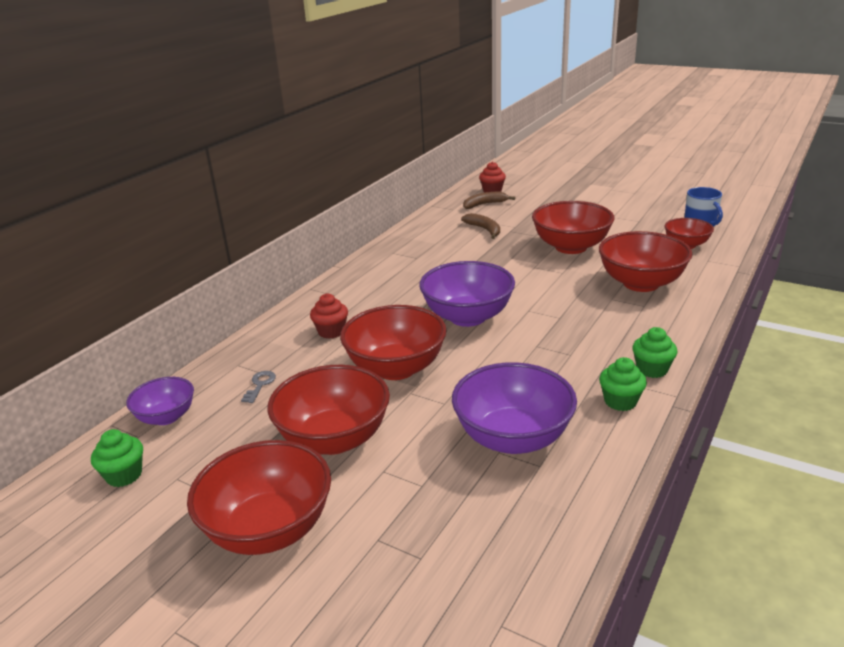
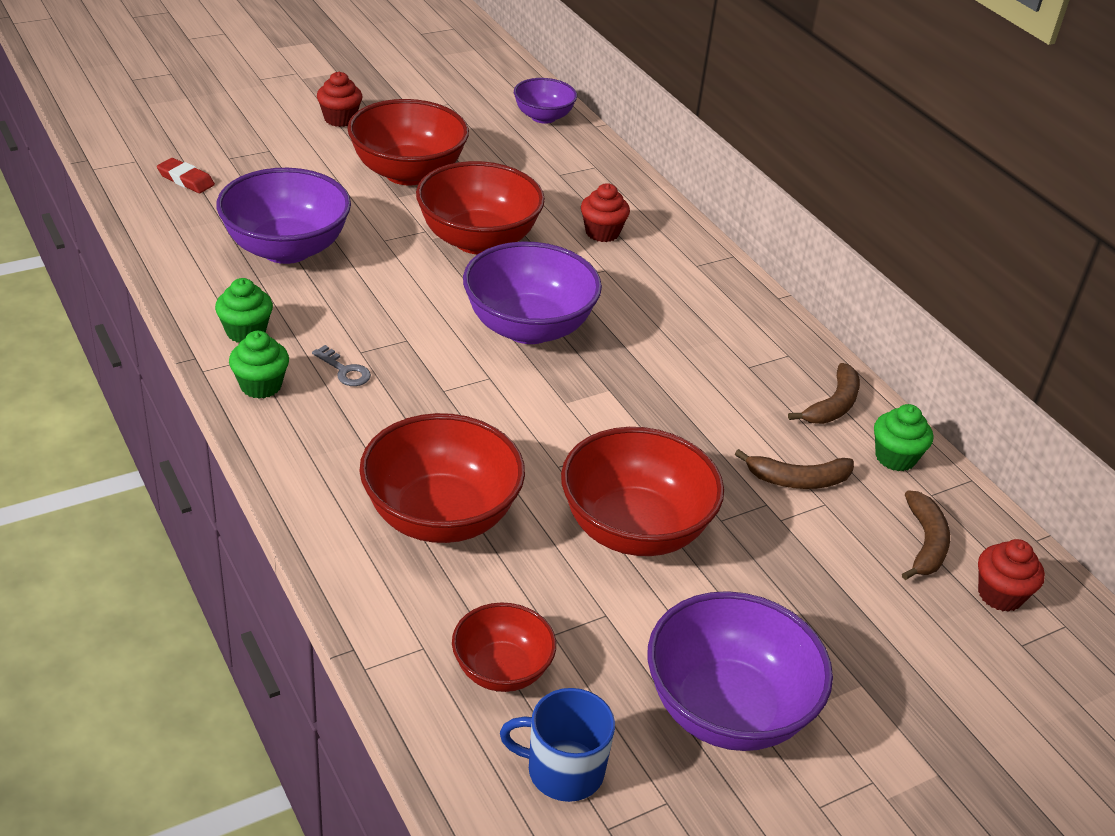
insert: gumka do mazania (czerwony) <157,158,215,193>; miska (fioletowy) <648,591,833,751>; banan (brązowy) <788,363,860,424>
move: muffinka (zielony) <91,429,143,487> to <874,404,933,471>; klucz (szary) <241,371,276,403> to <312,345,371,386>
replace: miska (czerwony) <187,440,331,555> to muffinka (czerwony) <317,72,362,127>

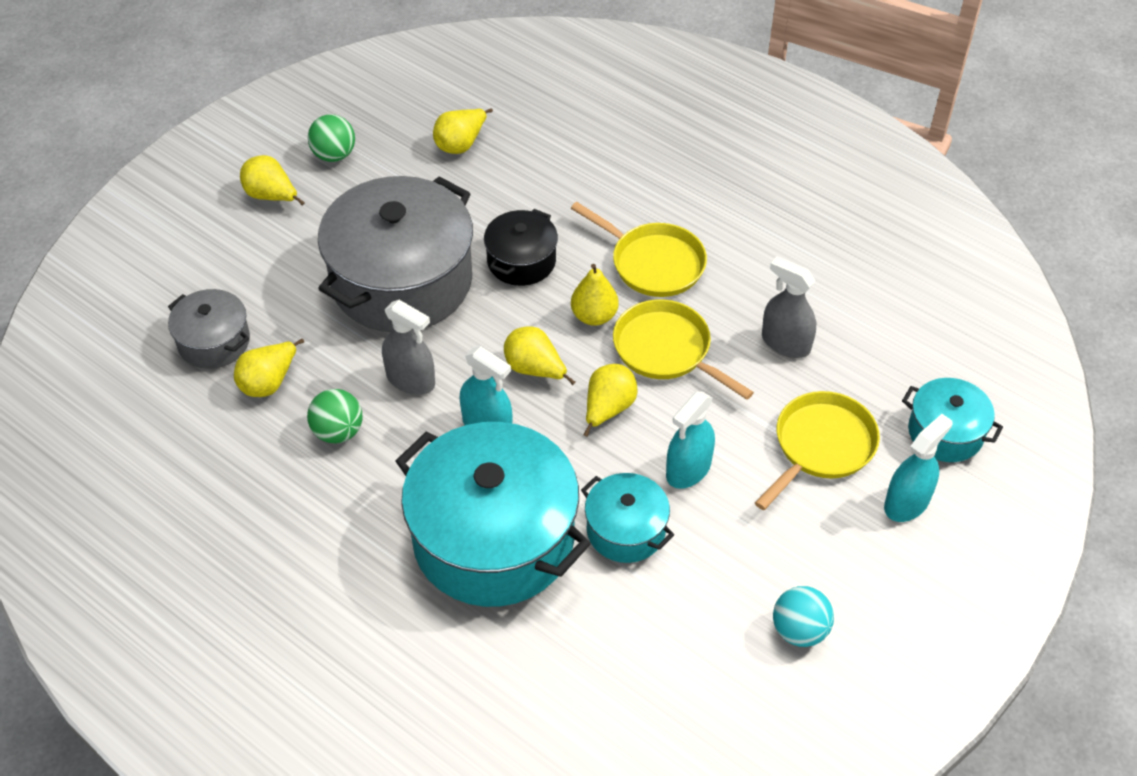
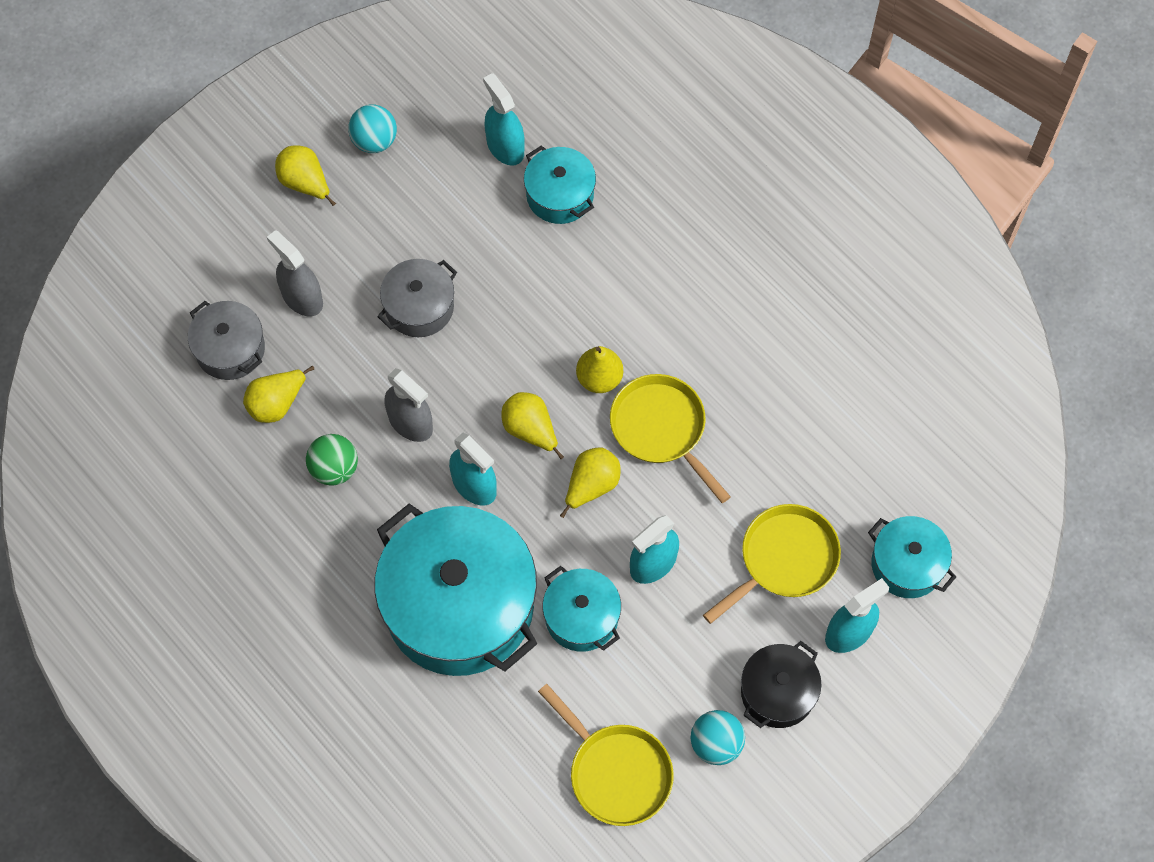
insert: garnek (turkusowy) <524,145,596,224>
move: garnek (czarny) <484,209,558,286> to <741,641,822,728>; patelnia (żółty) <571,202,707,297> to <538,684,674,826>; spryskiwacz (szary) <762,257,816,358> to <267,230,323,316>
replace: gruszka (żółty) <433,108,493,154> to spryskiwacz (turkusowy) <483,73,525,166>
recolor: piłka (zielony) <308,114,355,162> to piłka (turkusowy) <348,105,397,153>
resize: garnek (szary) <318,176,473,332> = <377,259,457,337> x0.49

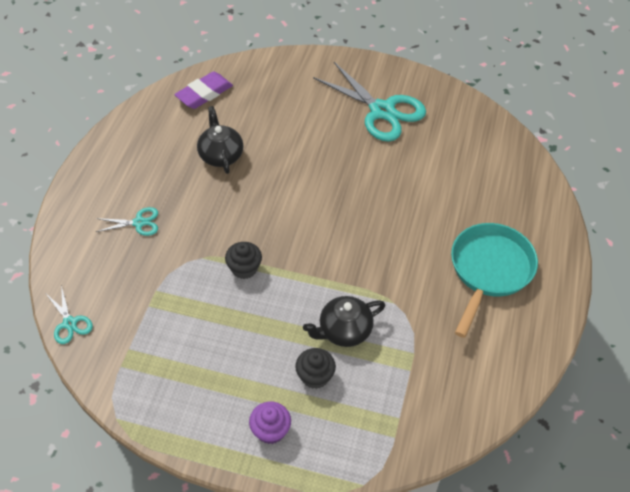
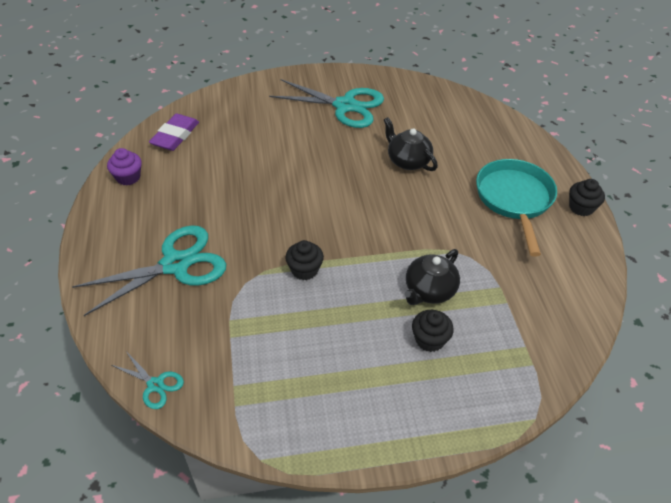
insert: muffinka (czarny) <569,179,605,216>
move: imbryk (czarny) <197,106,244,174> to <384,117,438,171>; muffinka (fioletowy) <249,402,291,444> to <107,148,142,186>
resize: nożyczki (turkusowy) <96,207,158,236> = <72,225,226,316> x2.14

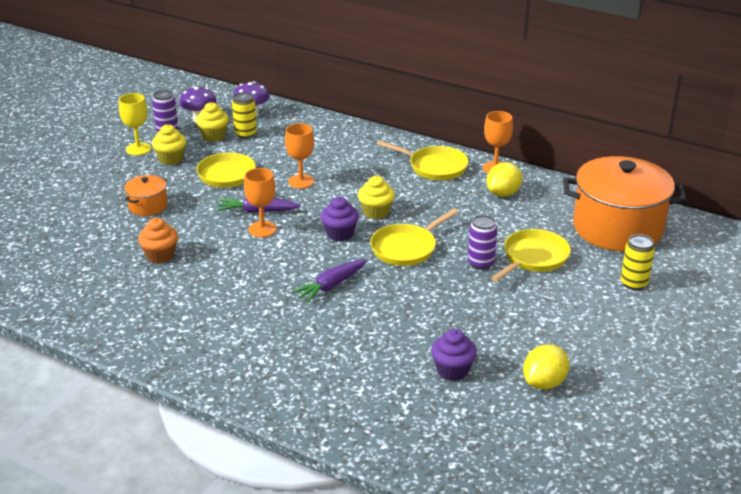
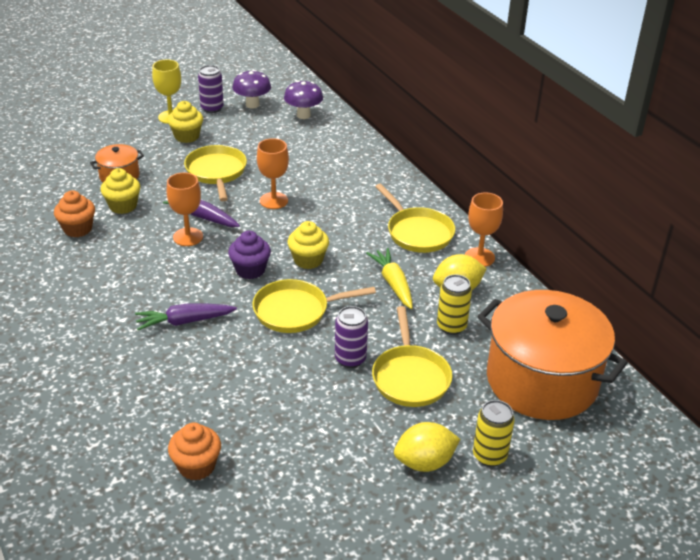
insert: marchewka (żółty) <366,248,413,309>
move: muffinka (żółty) <196,102,229,142> to <101,168,140,214>; puszka (żółty) <232,92,257,139> to <437,275,472,335>; cytryna (żółty) <523,344,569,390> to <394,422,460,472>
recolor: muffinka (fioletowy) <431,329,477,381> to muffinka (pomarańczowy) <168,423,221,481>
rotate: patelnia (żółty) <491,229,571,282> = <372,306,452,407> 105 degrees clockwise

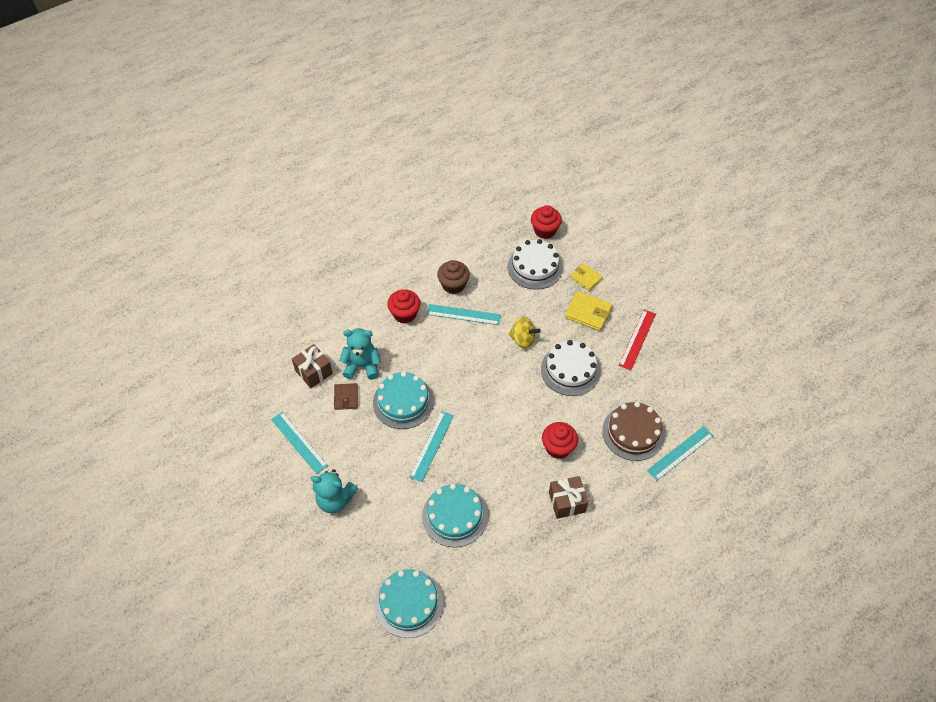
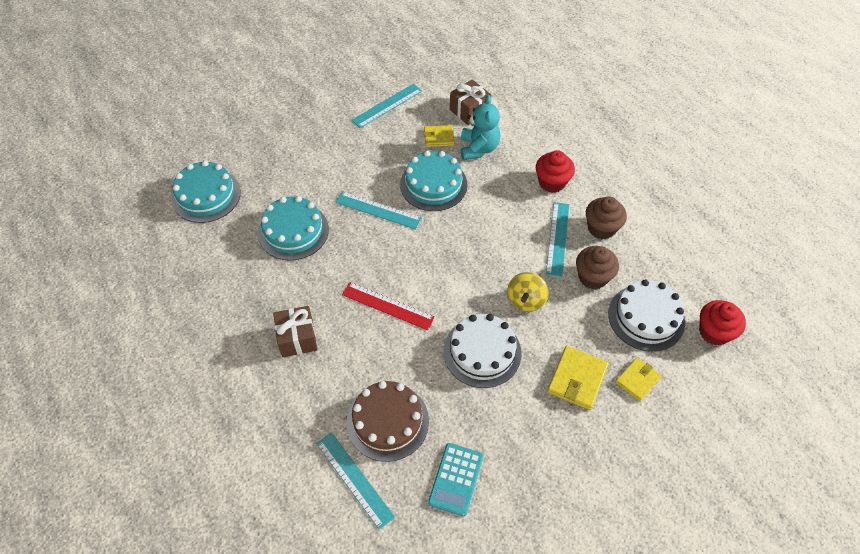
delete: miś (turkusowy) <311,469,358,513>; muffinka (czerwony) <542,422,578,459>
insert: kalkulator (turkusowy) <428,443,483,516>; muffinka (brązowy) <576,246,619,289>
move: linijka (czerwony) <619,310,656,370> to <342,282,435,330>
recolor: portfel (brązowy) <334,383,358,410> to portfel (żółty) <424,125,455,147>

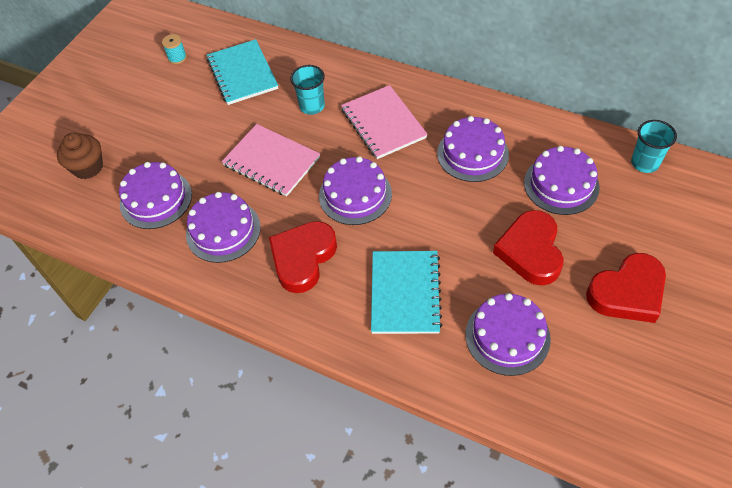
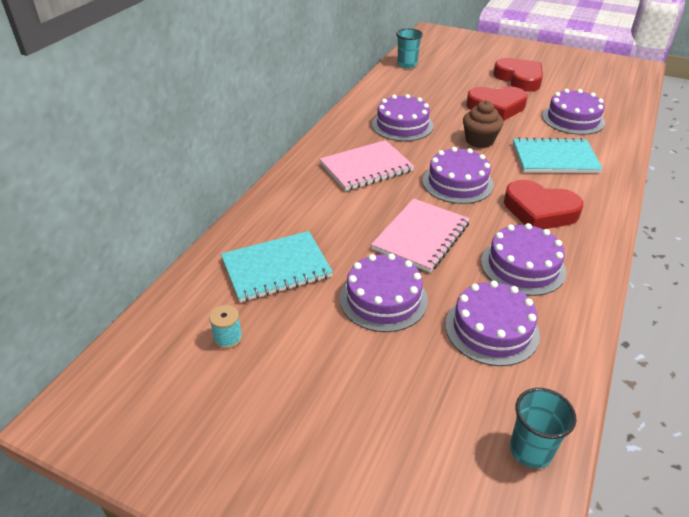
move: muffinka (brązowy) <57,133,103,179> to <463,100,503,148>; szklanka (turkusowy) <290,65,325,115> to <510,388,576,469>; tort (fioletowy) <524,146,600,215> to <340,253,428,332>

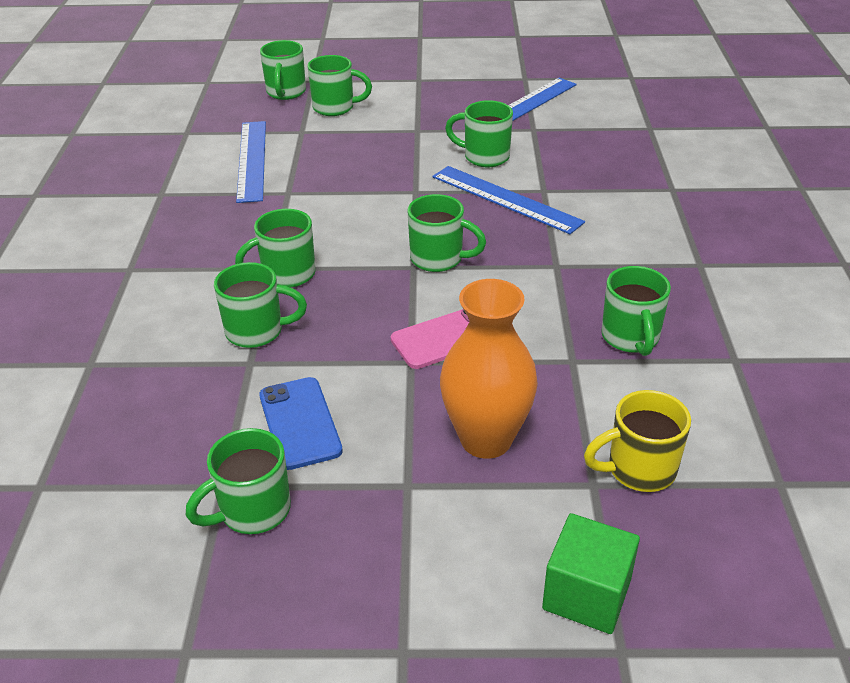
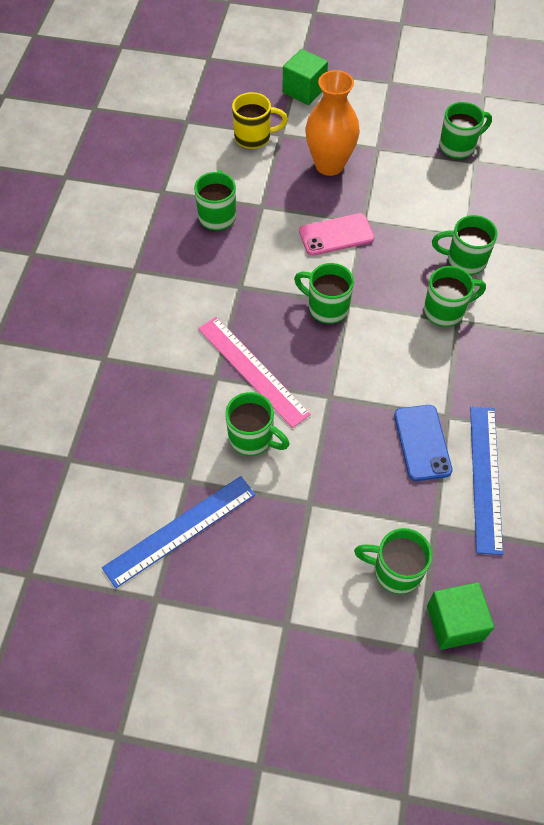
move: telefon (niebieski) <259,377,343,470> to <394,405,453,481>
replace: kubek (zielony) <260,40,306,100> to sześcian (zielony) <427,582,494,650>
recolor: linijka (niebieski) <432,166,585,234> to linijka (różowy) <198,317,311,428>

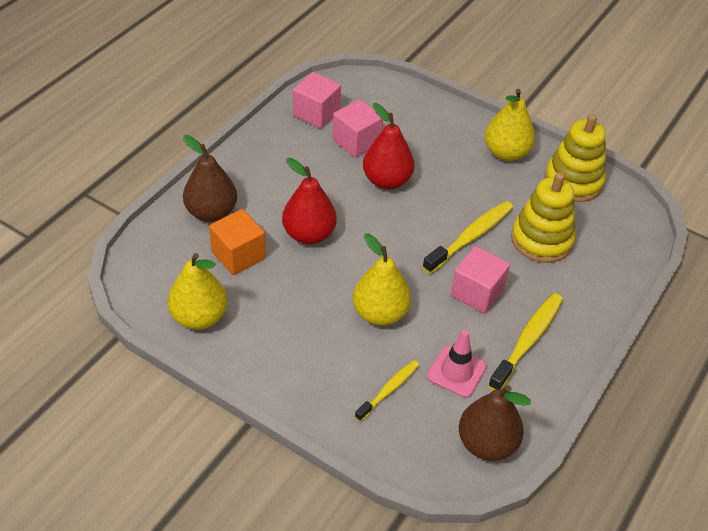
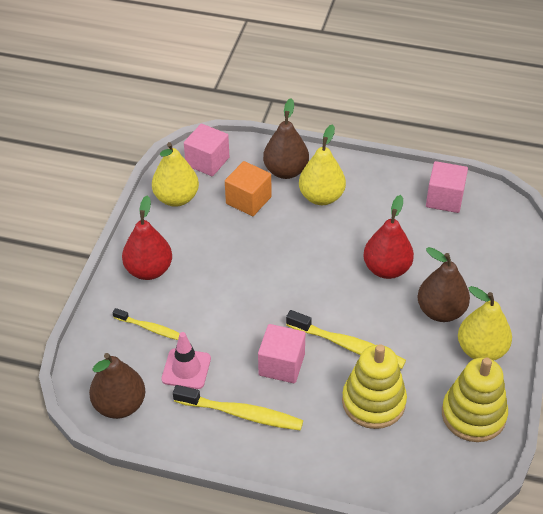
insert: gruszka (brązowy) <417,247,470,322>
move: gruszka (czerwony) <282,158,337,244> to <122,195,172,280>; sześcian (różowy) <332,99,383,158> to <184,124,229,176>; gruszka (żółty) <353,234,411,326> to <299,124,346,205>

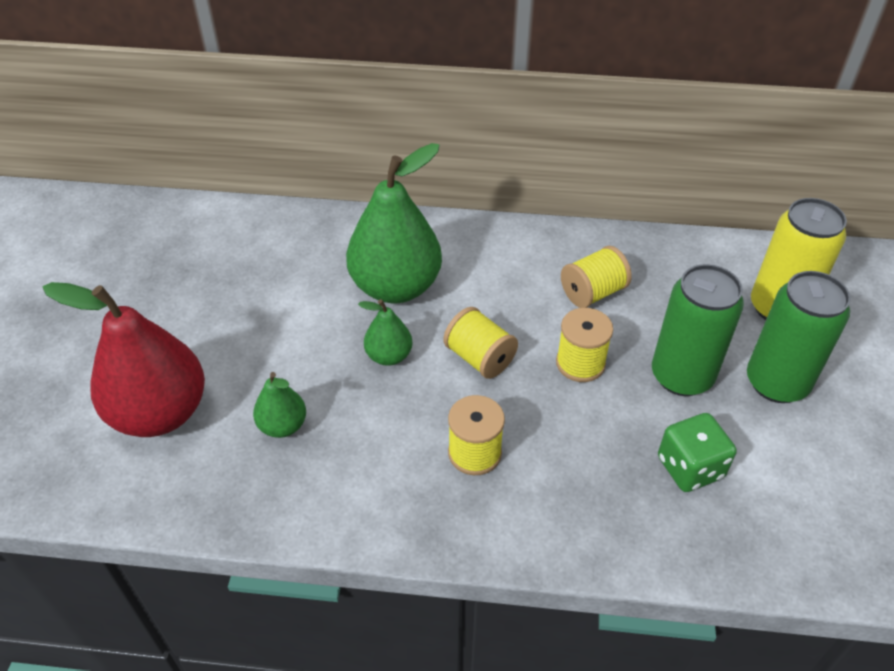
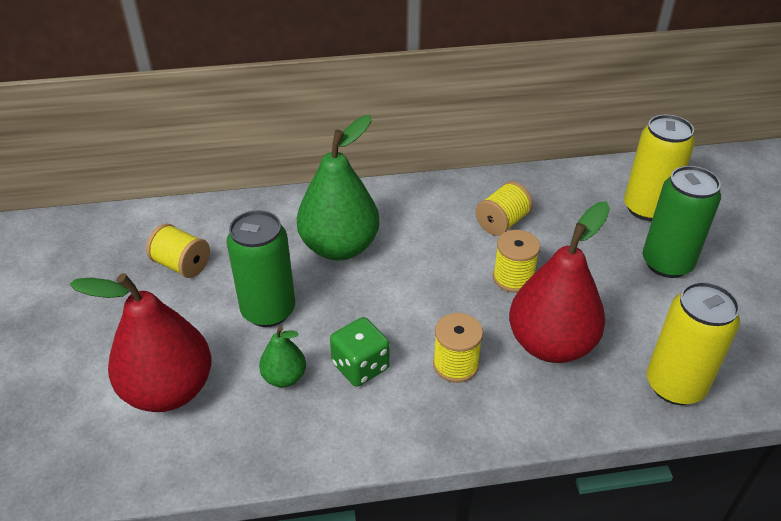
delete: gruszka (zielony) <358,299,412,366>
insert: gruszka (czerwony) <509,201,610,363>; puszka (żółty) <647,282,740,405>
move: szpulka (żółty) <443,307,518,379> to <146,224,210,278>; puszka (zielony) <652,264,744,396> to <226,210,295,327>; kostka do gry (zielony) <658,413,737,492> to <330,317,390,387>

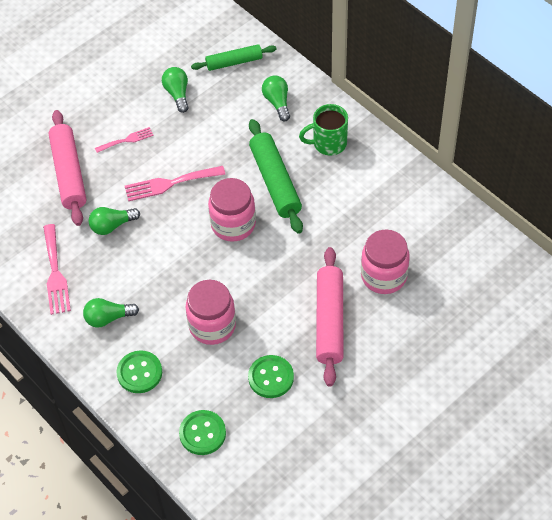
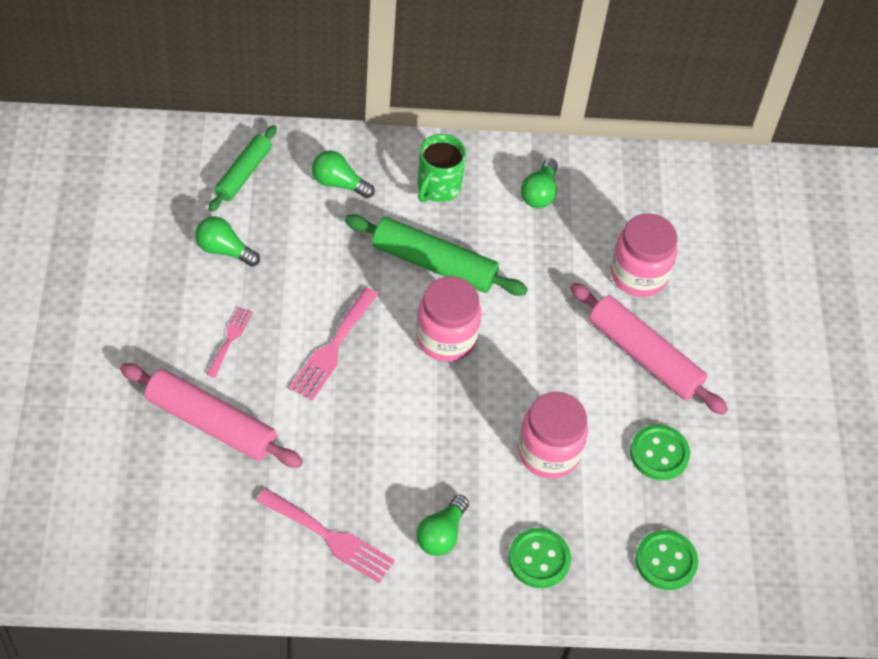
move: żarówka (zielony) <89,207,140,235> to <521,158,558,208>

